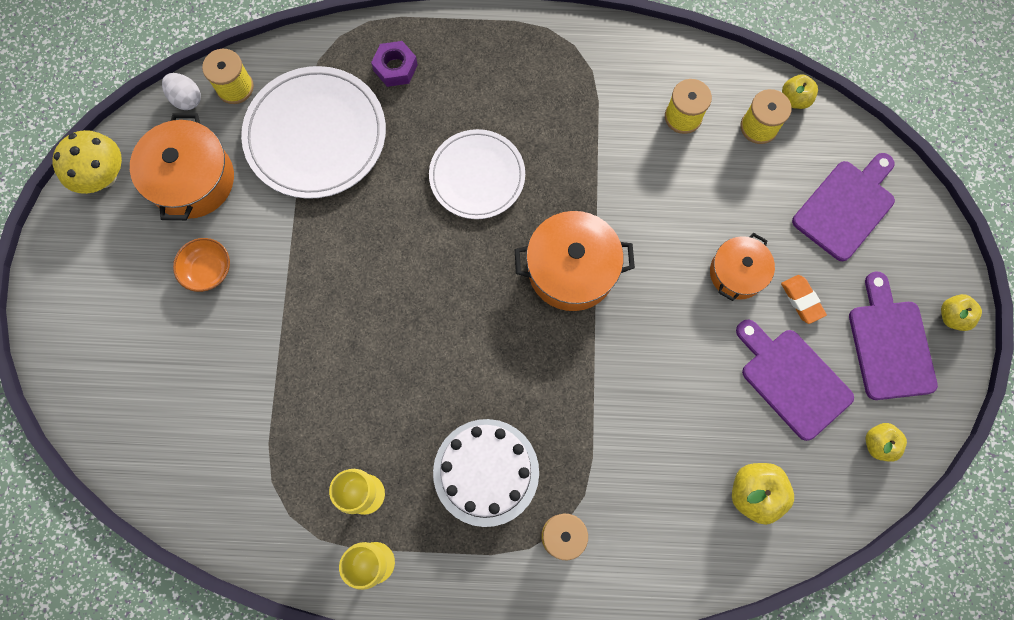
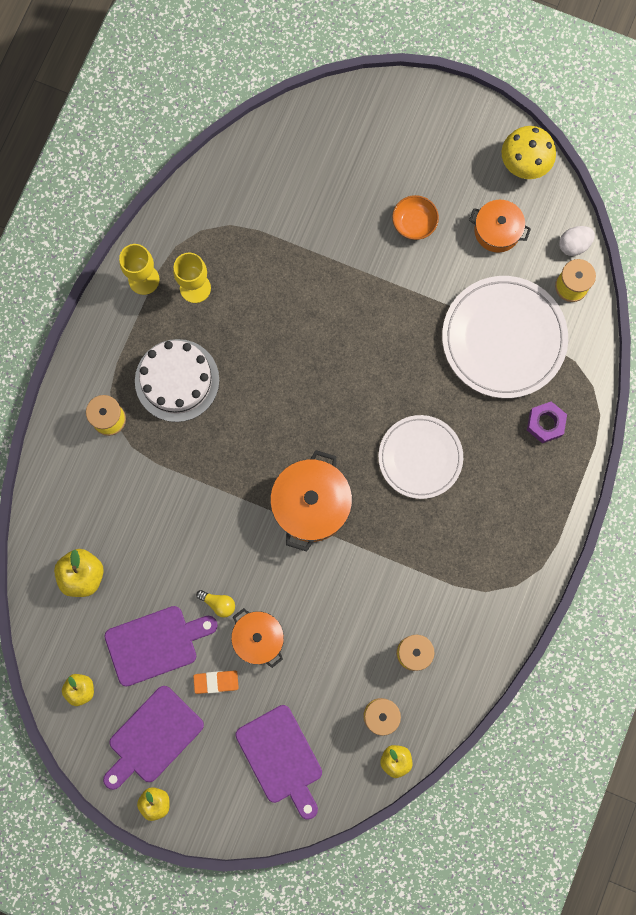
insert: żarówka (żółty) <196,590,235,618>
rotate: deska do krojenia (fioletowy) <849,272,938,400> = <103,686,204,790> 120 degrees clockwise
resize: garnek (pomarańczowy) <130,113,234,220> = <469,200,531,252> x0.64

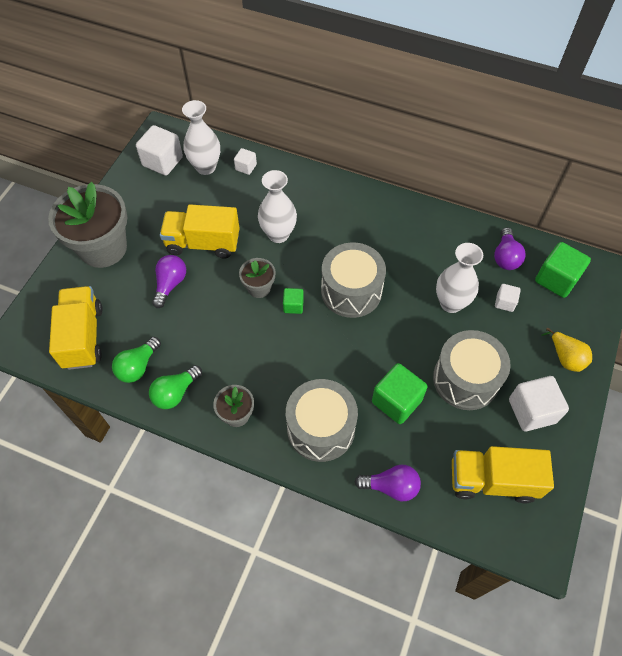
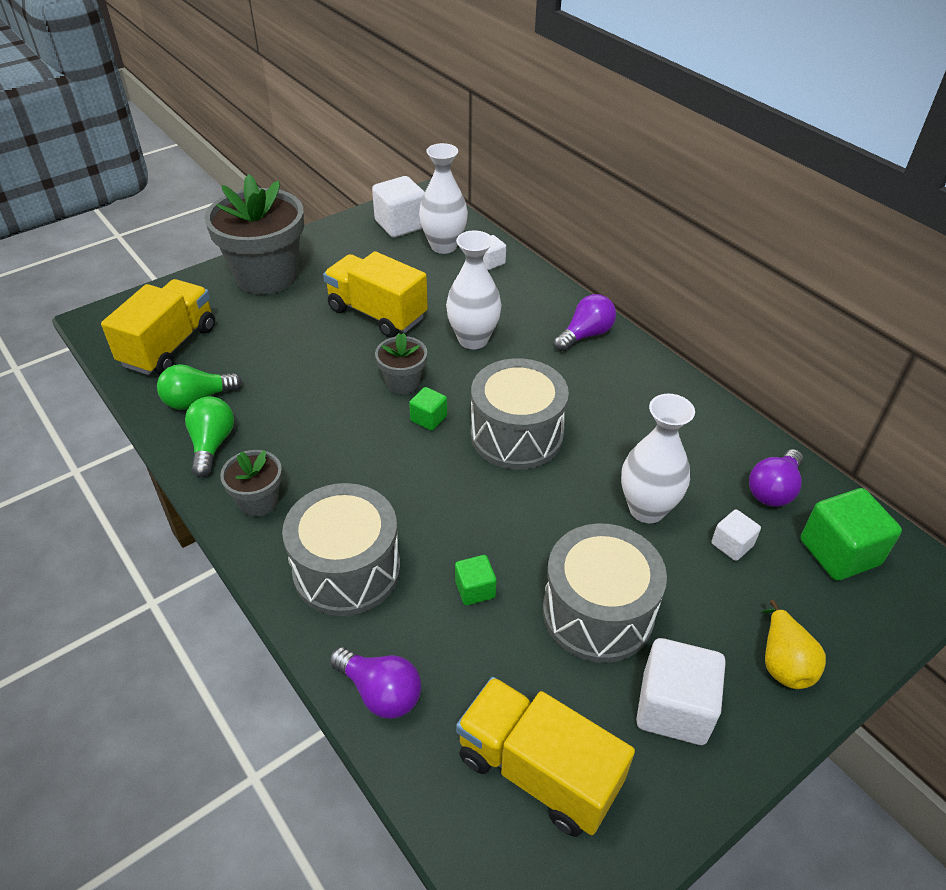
move: żarówka (fioletowy) <152,255,186,308> to <554,294,616,351>
rotate: żarówka (zielony) <149,365,202,409> = <185,396,234,477> 105 degrees clockwise
resize: sześcian (zielony) <372,363,428,424> = <455,555,497,605> x0.54

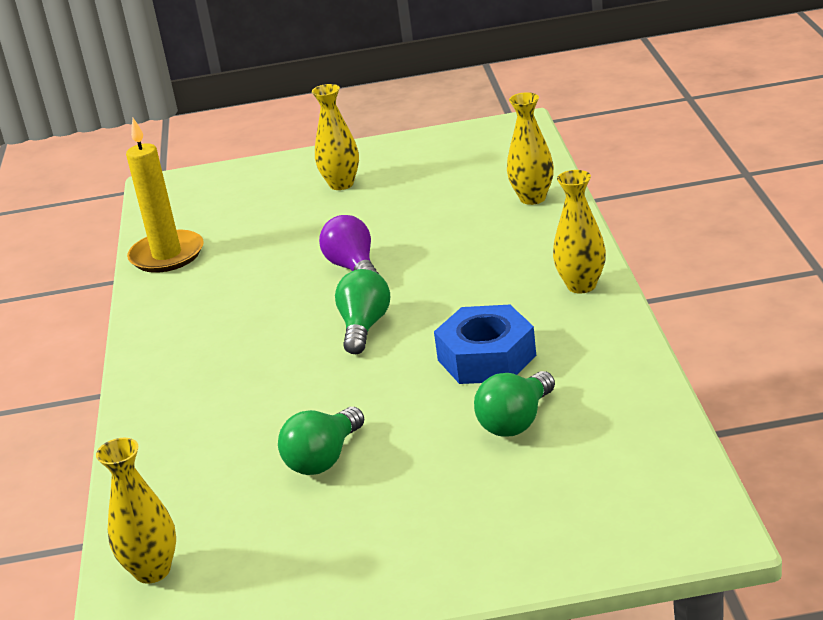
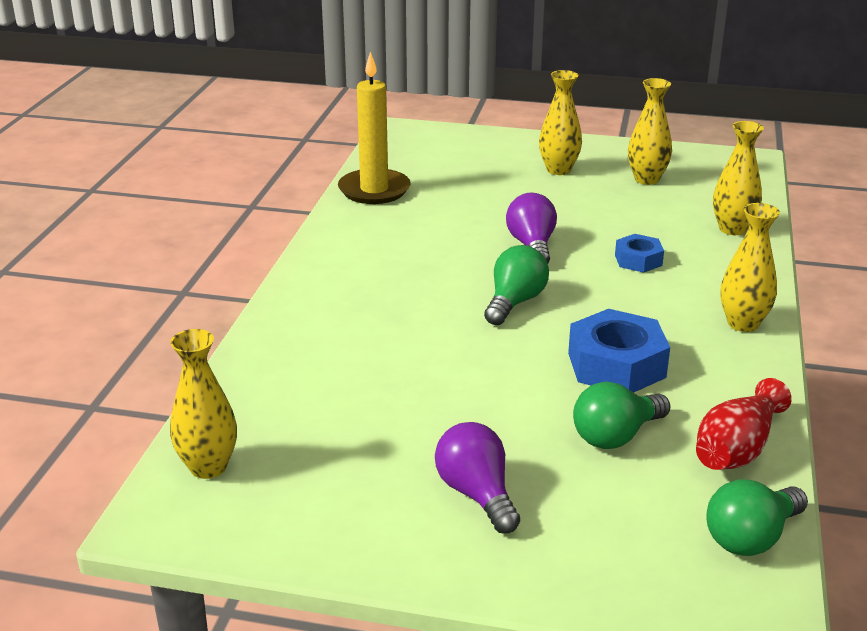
insert: żarówka (fioletowy) <435,422,520,534>; nakrętka (niebieski) <615,234,664,273>; wazon (żółty) <628,78,672,185>; wazon (czerwony) <696,378,792,470>
move: żarówka (zielony) <278,407,364,475> to <706,479,808,556>

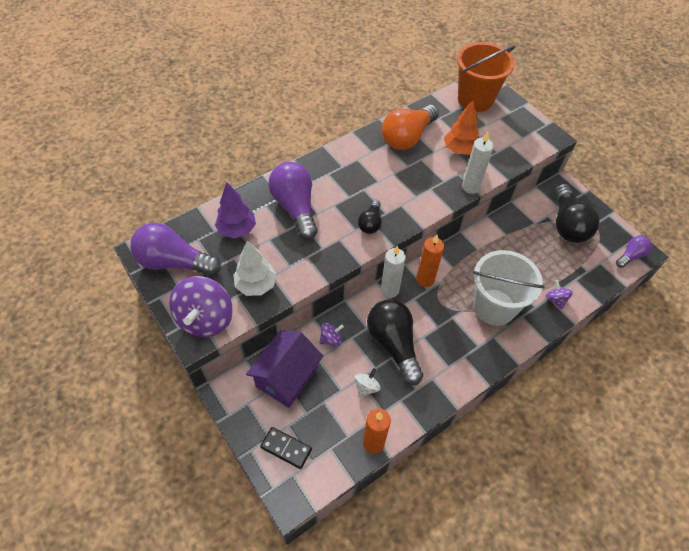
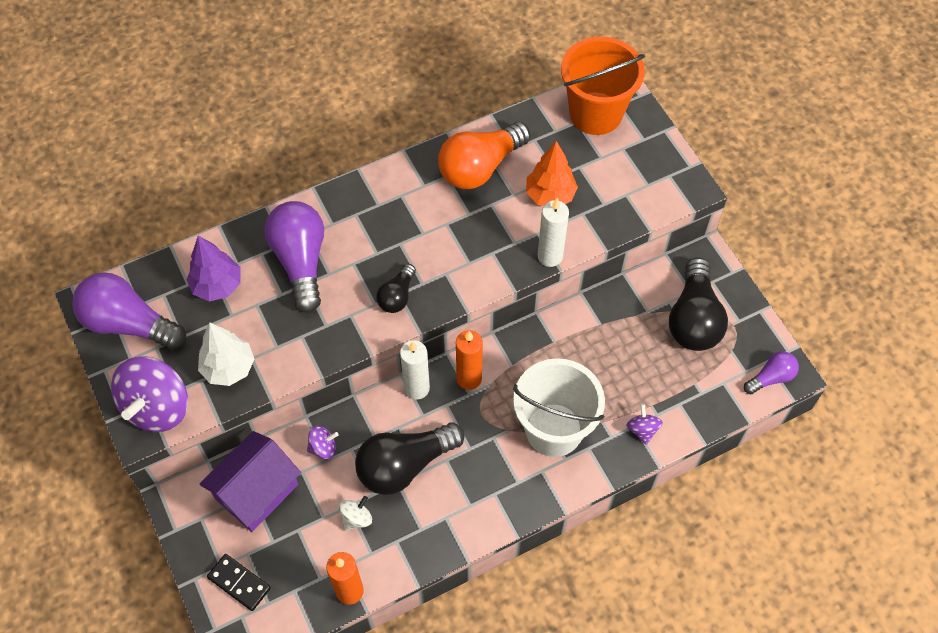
rotate: żarówka (czarny) <367,299,423,385> = <355,423,465,495> 105 degrees counterclockwise

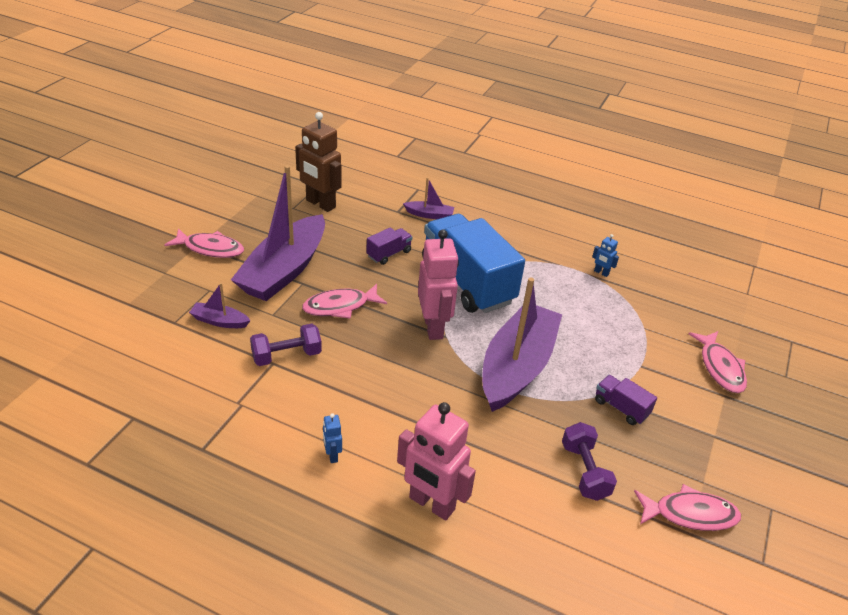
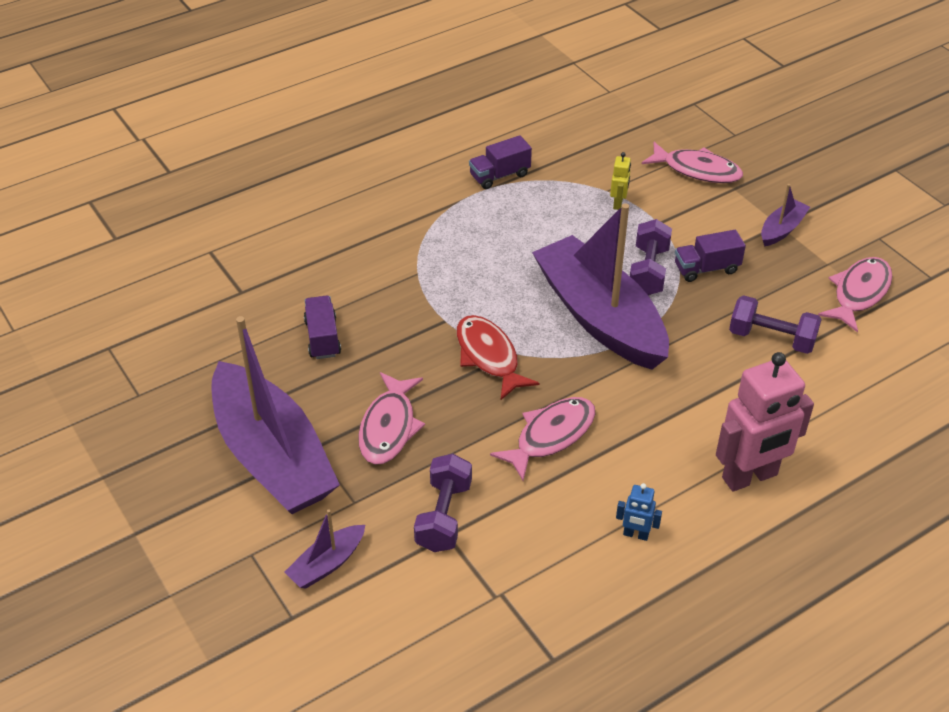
delete: robot (brązowy) <295,112,341,212>; ciężarówka (niebieski) <422,214,525,313>
insert: robot (żółty) <610,152,631,210>; hantel (fioletowy) <630,219,672,295>
move: ryba (różowy) <164,228,244,258> to <490,397,595,481>; łódka (fioletowy) <403,177,454,219> to <761,184,810,247>
replace: robot (różowy) <418,229,459,340> to ryba (czerwony) <457,315,540,400>; robot (niebieski) <592,234,619,277> to ciężarówka (fioletowy) <469,135,532,189>

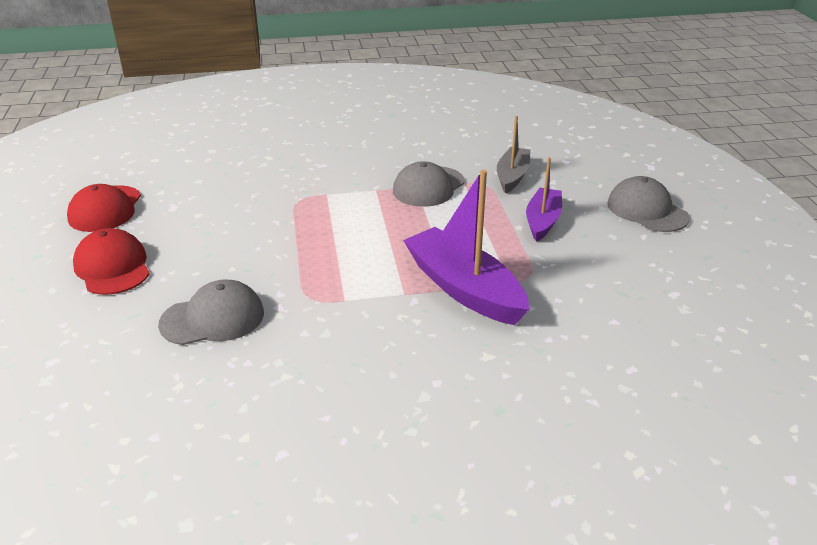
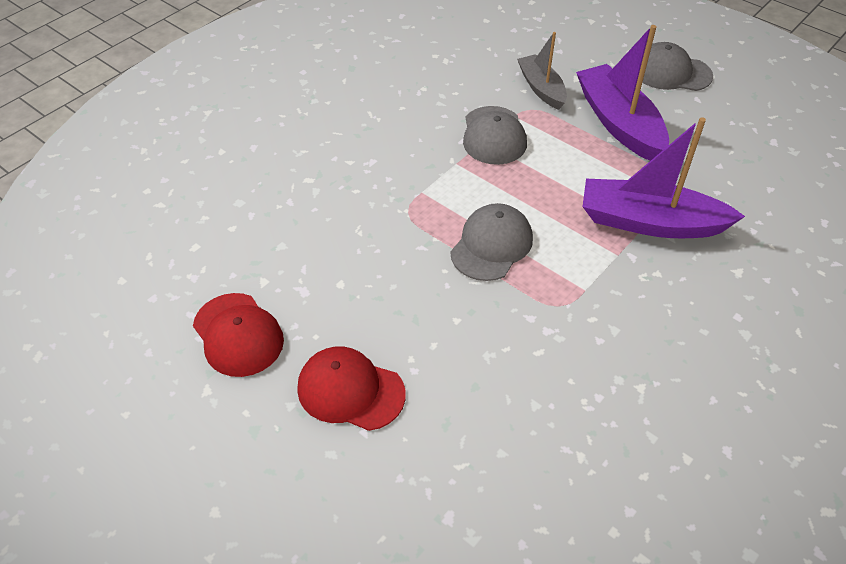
move: czapka (szary) <158,280,264,345> to <450,203,533,281>
resize: łódka (fioletowy) <526,157,562,242> = <576,25,669,161> x1.65

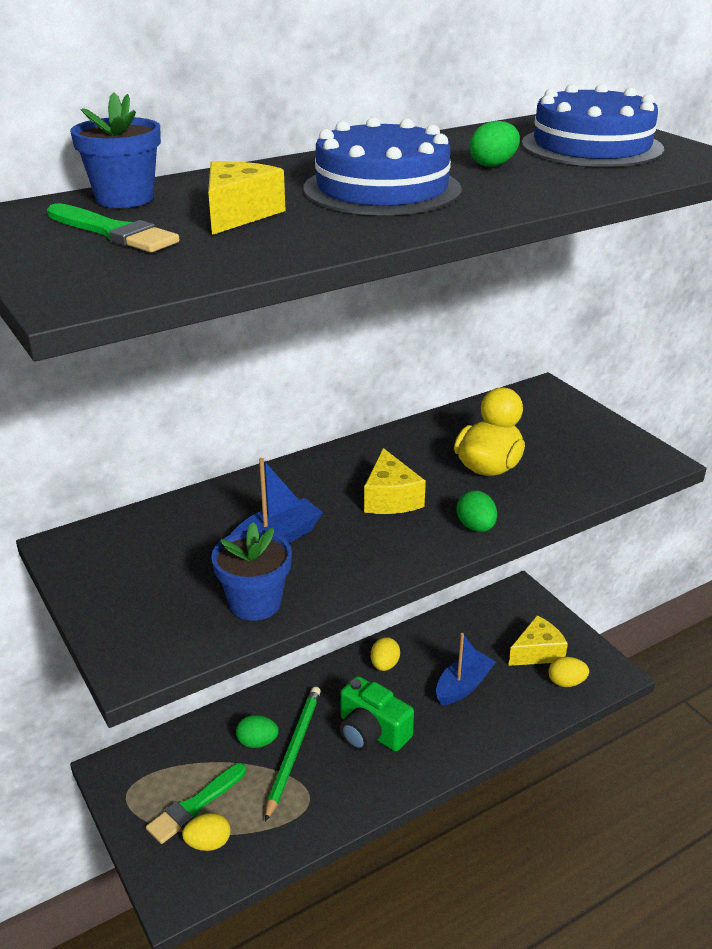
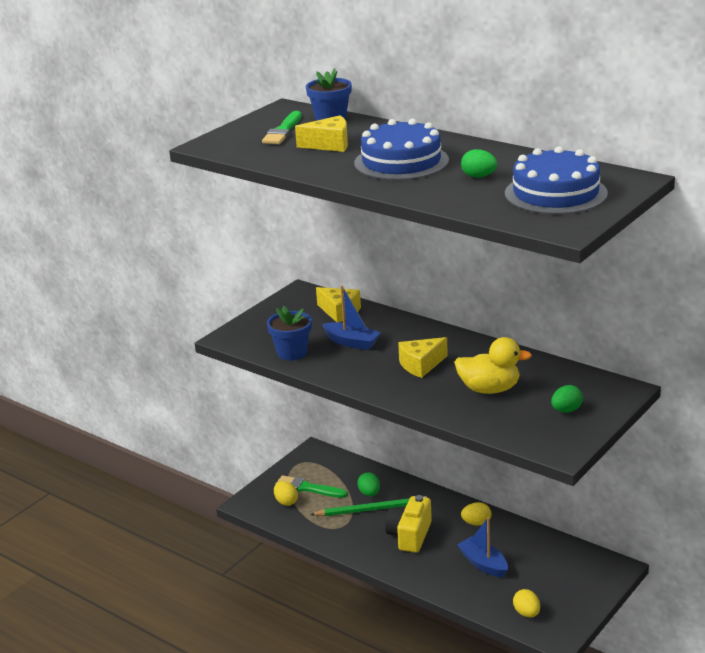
move: jajko (zielony) <456,491,497,532> to <551,385,583,413>; ser (żółty) <508,616,568,666> to <316,287,361,322>
recolor: aparat fotograficzny (zielony) <340,676,414,751> to aparat fotograficzny (żółty) <385,495,432,553>
rotate: łódka (niebieski) <436,633,496,705> = <457,517,508,578> 150 degrees counterclockwise

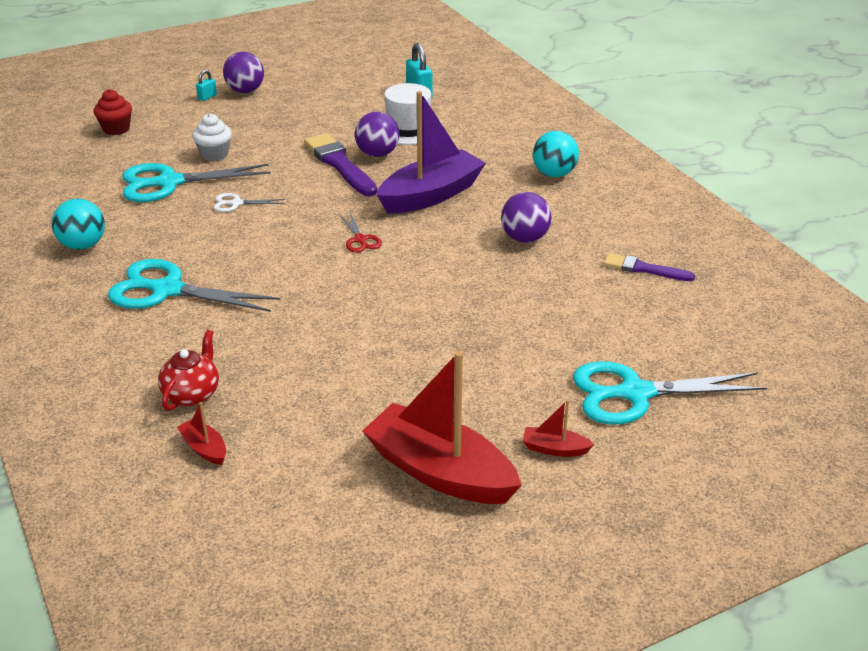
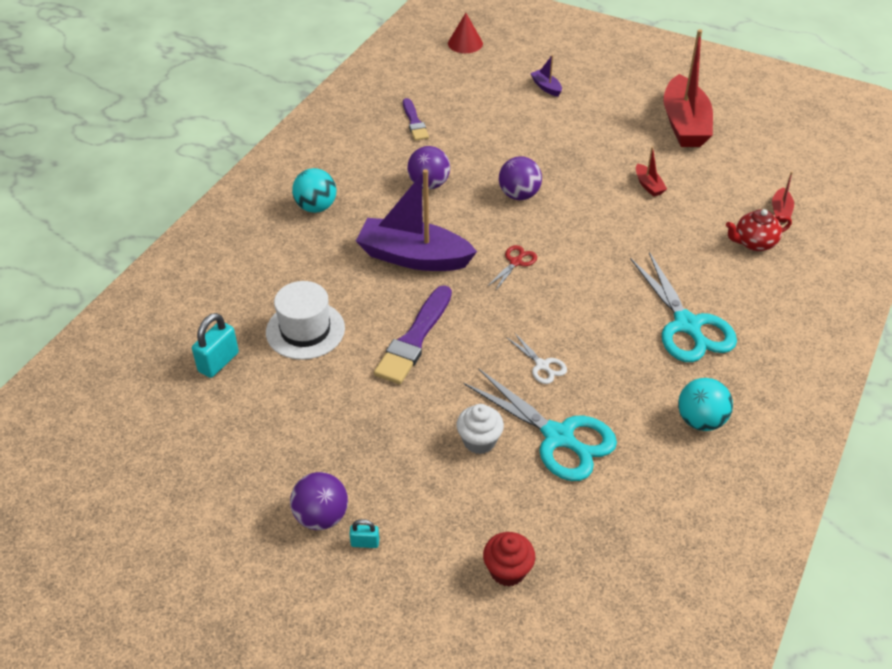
insert: stożek (czerwony) <448,13,483,53>
move: piłka (fioletowy) <355,112,399,157> to <499,157,542,200>; łódka (czerwony) <523,399,594,457> to <636,147,667,197>
replace: nożyczki (turkusowy) <573,361,767,424> to łódka (fioletowy) <530,55,562,97>

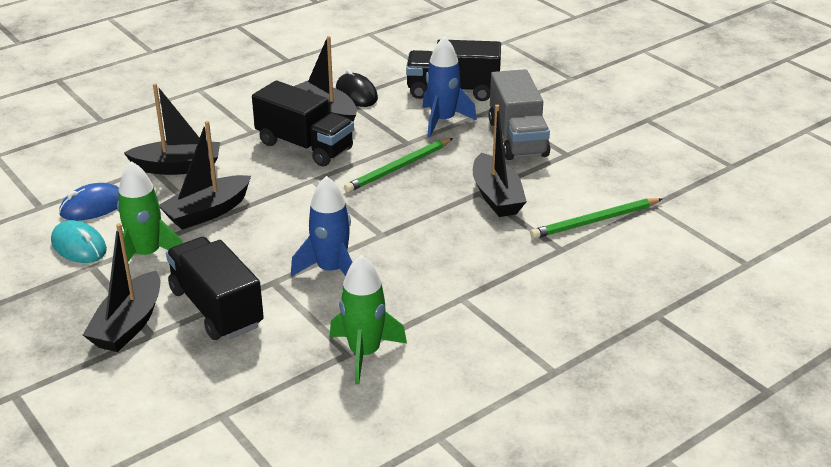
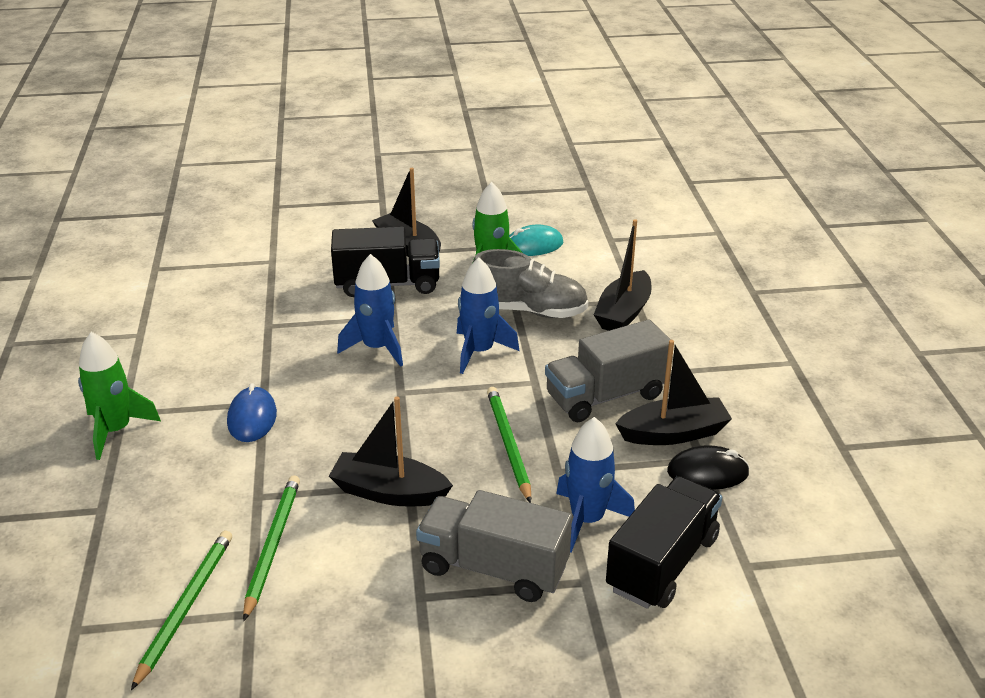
insert: ołówek (zielony) <131,531,232,690>; rakieta (niebieski) <457,258,520,374>
move: myszka (niebieski) <59,183,119,221> to <227,383,277,442>; rakieta (zielony) <330,255,407,384> to <78,332,161,460>
replace: łódka (czarny) <159,121,251,230> to but (szary) <473,249,588,318>
recolor: ciężarówka (czarny) <252,81,354,166> to ciężarówka (szary) <545,320,671,422>

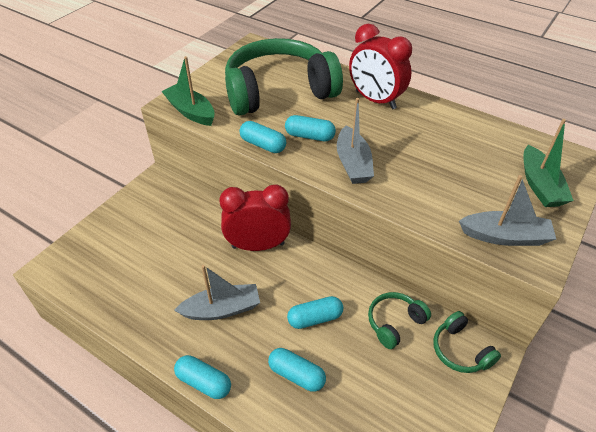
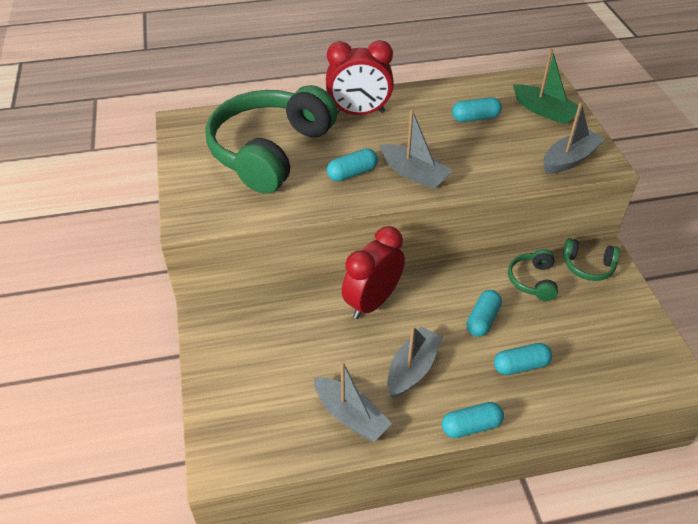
delete: łódka (zielony) <161,56,215,126>
insert: łódka (szary) <314,361,392,442>
move: kapsułka (turkusowy) <239,121,286,153> to <452,97,502,122>

